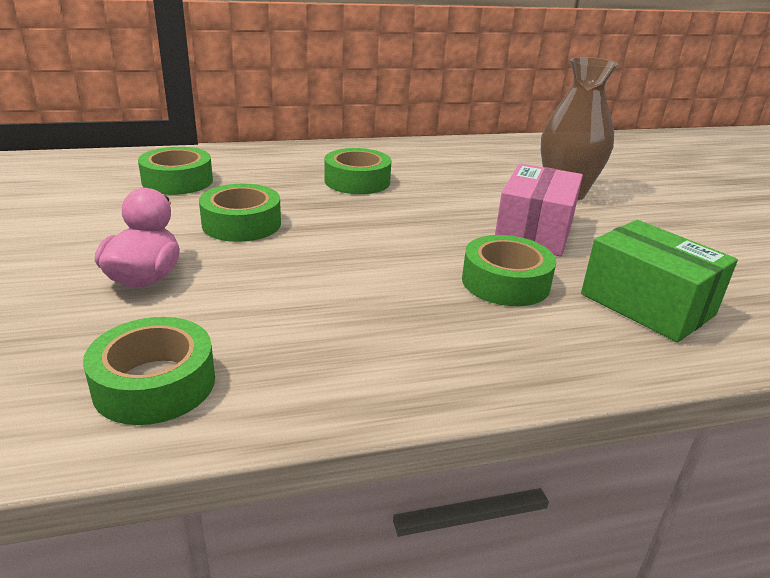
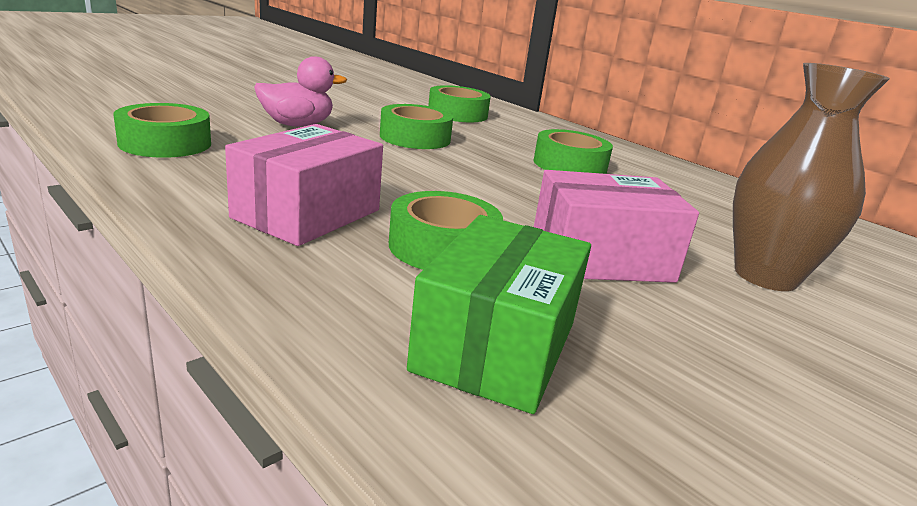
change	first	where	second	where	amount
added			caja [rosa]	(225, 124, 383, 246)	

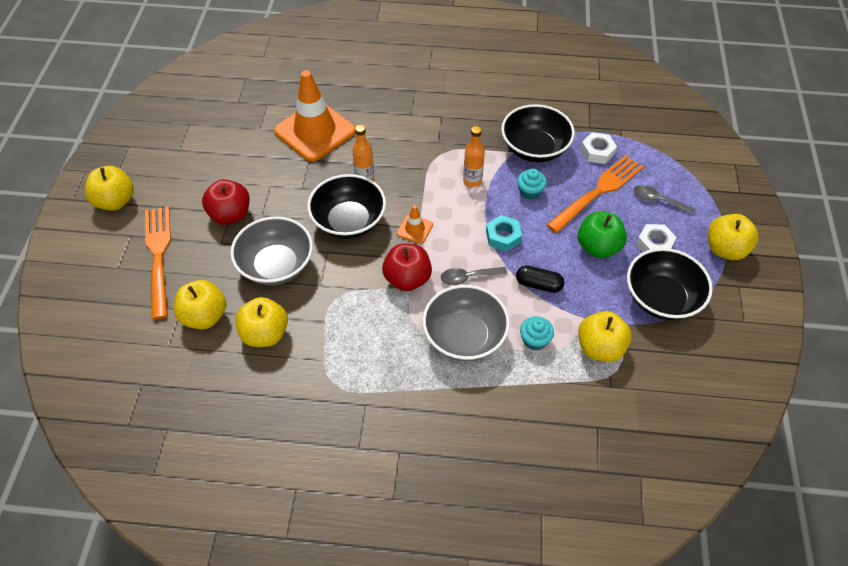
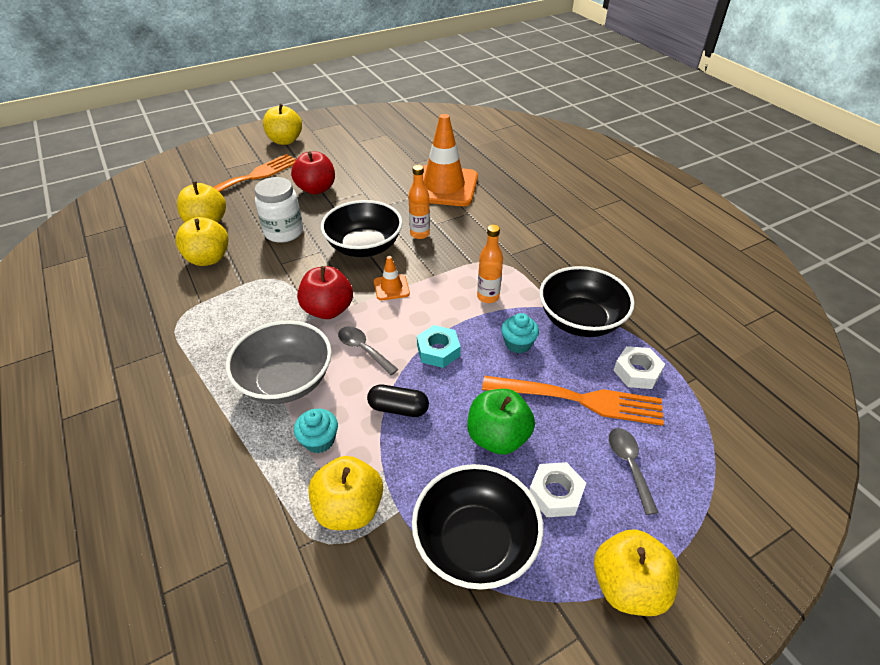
change	first	where	second	where	amount
replaced	cuenco [gris]	(231, 216, 313, 285)	tarro [blanco]	(255, 177, 303, 243)	
turned	cápsula [negro]	(516, 265, 564, 293)		(367, 385, 429, 417)	60 degrees counterclockwise

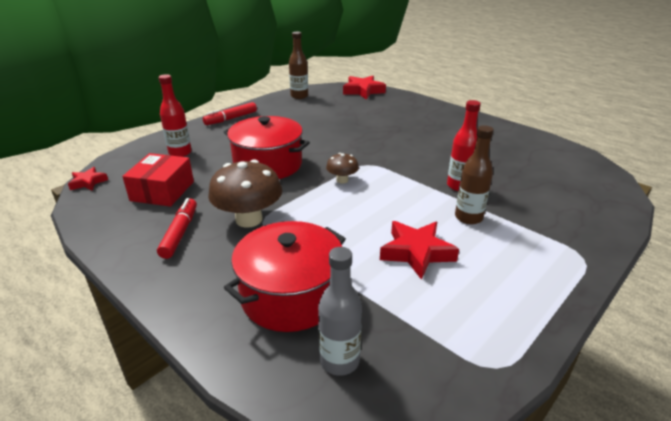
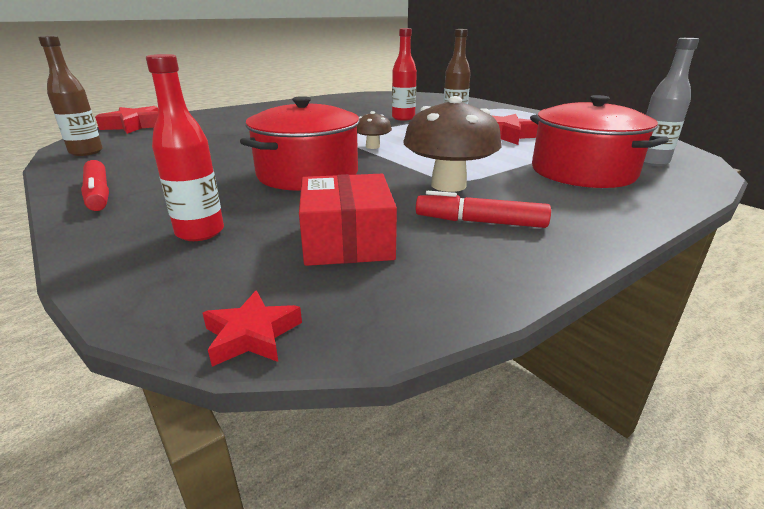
change	first	where	second	where	amount
turned	caja [rojo]	(122, 153, 194, 207)		(299, 174, 397, 266)	60 degrees clockwise

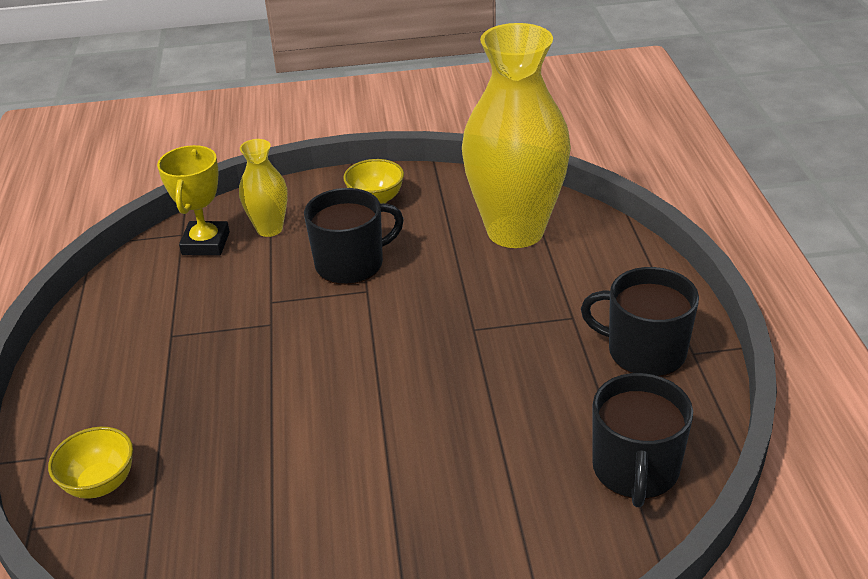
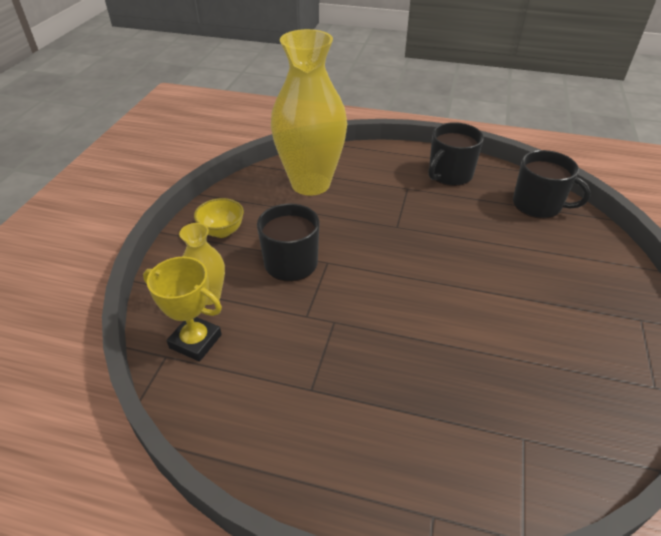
change	first	where	second	where	amount
removed	cuenco [amarillo]	(48, 427, 133, 499)			

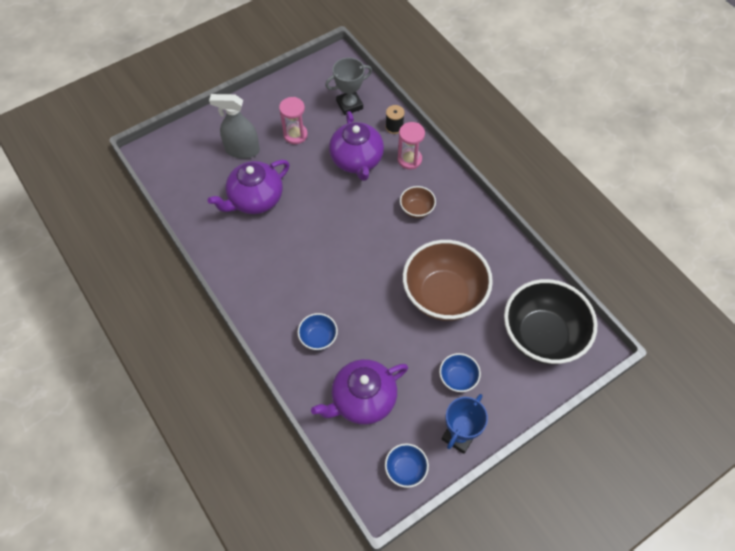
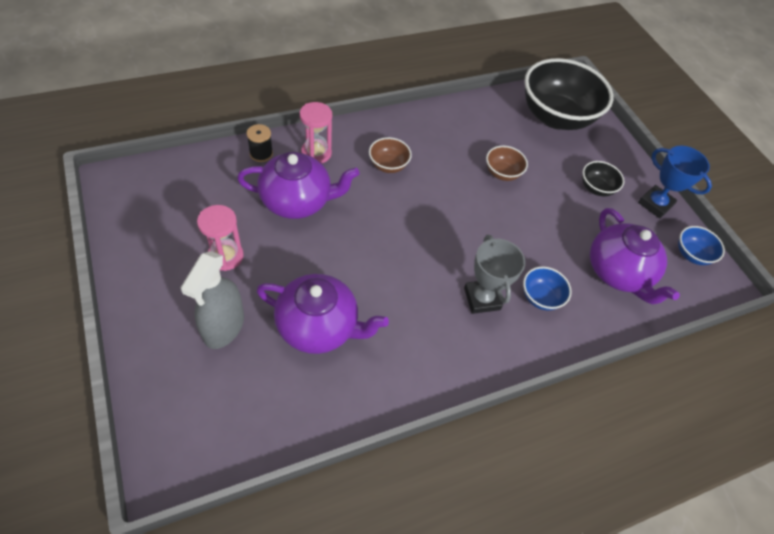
change	first	where	second	where	amount
turned	tetera [morado]	(207, 160, 290, 214)		(257, 274, 389, 354)	45 degrees counterclockwise
moved	trofeo [gris]	(325, 58, 372, 115)		(464, 235, 525, 314)	
resized	cuenco [marrón]	(403, 240, 493, 321)		(486, 146, 528, 181)	x0.44
recoloured	cuenco [azul]	(439, 353, 481, 392)	cuenco [negro]	(582, 161, 624, 196)	

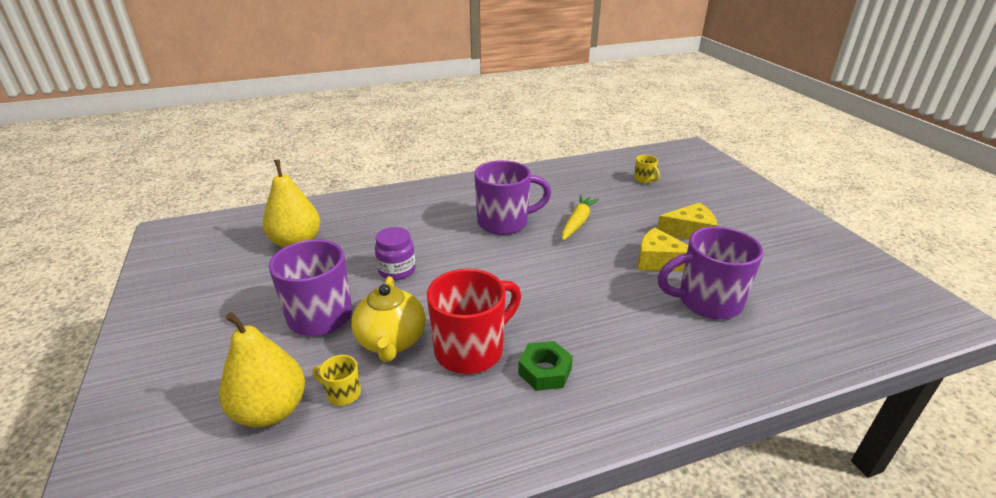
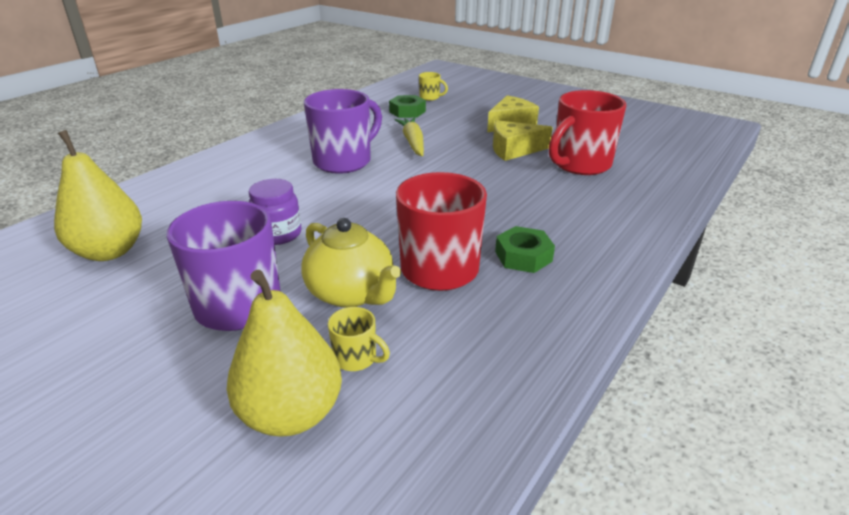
change	first	where	second	where	amount
turned	taza [amarillo]	(313, 355, 361, 406)		(328, 307, 390, 371)	135 degrees counterclockwise
added			tuerca [verde]	(389, 95, 426, 118)	
recoloured	taza [morado]	(658, 227, 764, 319)	taza [rojo]	(549, 90, 626, 175)	

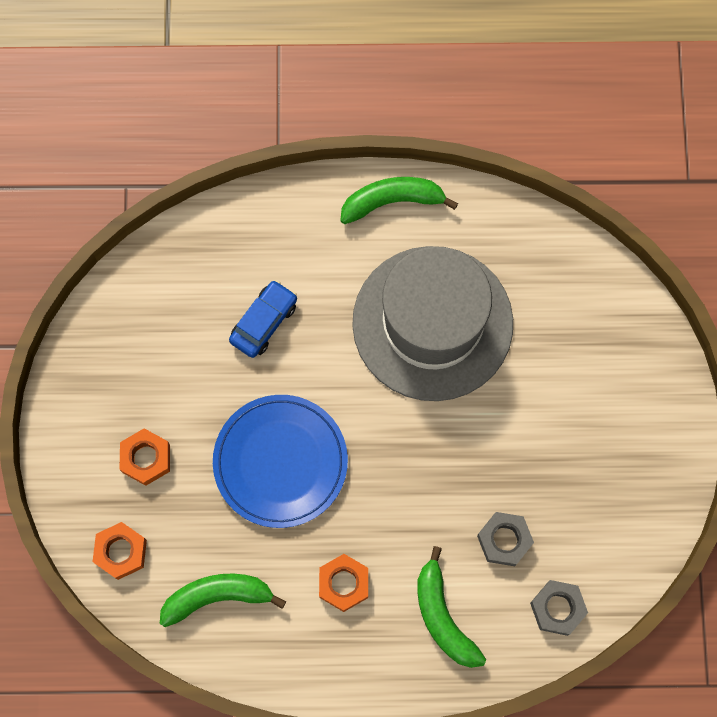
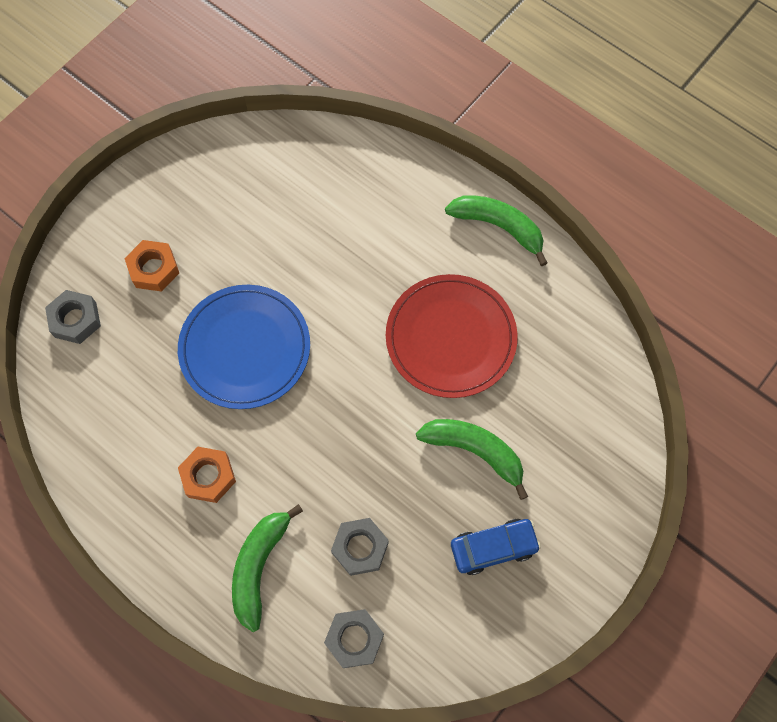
change	first	where	second	where	amount
recoloured	tuerca [naranja]	(92, 522, 147, 580)	tuerca [gris]	(45, 290, 101, 344)	
replaced	sombrero [gris]	(352, 246, 513, 401)	plato [rojo]	(386, 274, 518, 398)	
moved	plátano [verde]	(160, 574, 286, 627)		(416, 419, 528, 500)	
moved	coche [azul]	(229, 280, 297, 358)		(451, 519, 541, 575)	

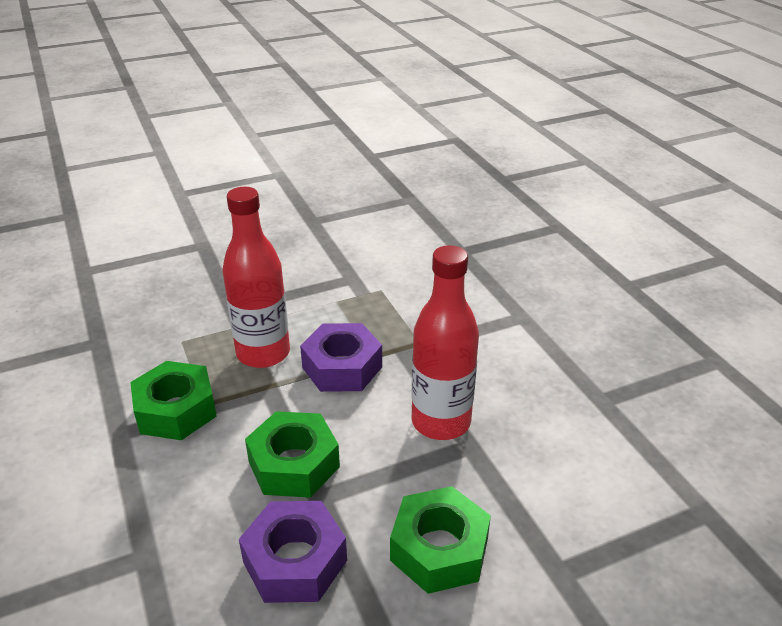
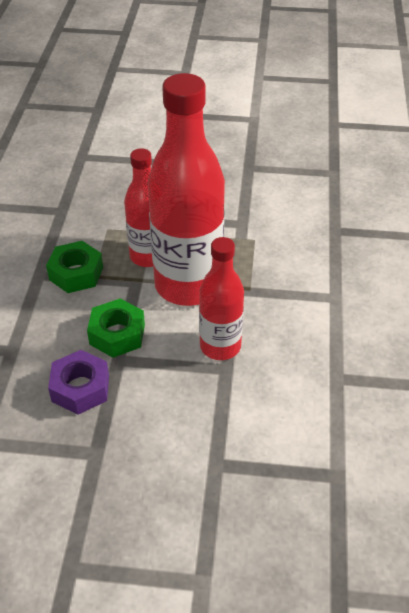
change	first	where	second	where	amount
replaced	tuerca [morado]	(300, 323, 382, 392)	botella [rojo]	(148, 73, 225, 306)	
removed	tuerca [verde]	(390, 486, 491, 594)			

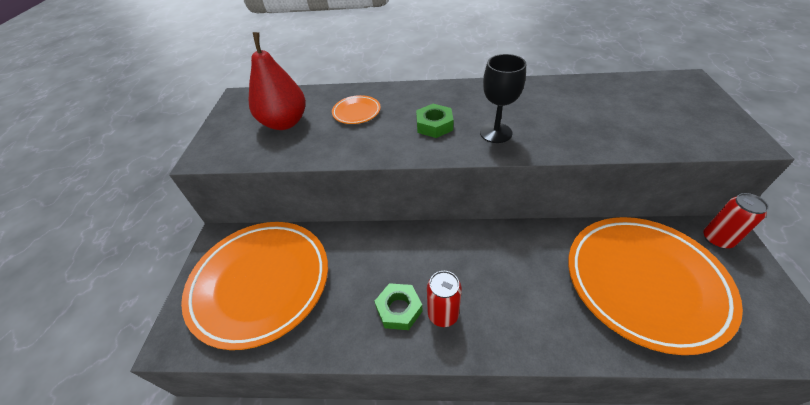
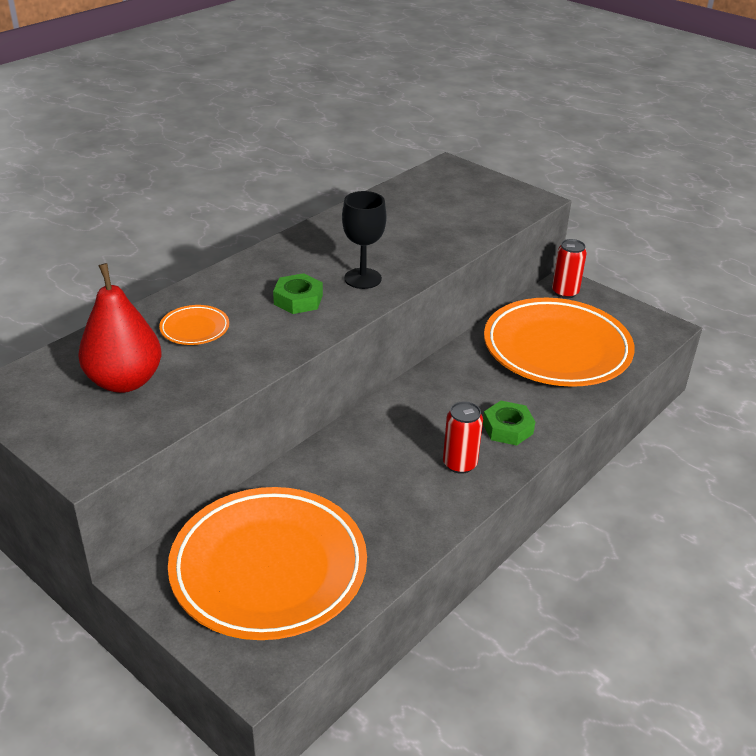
change	first	where	second	where	amount
moved	tuerca [verde]	(374, 283, 423, 330)		(483, 401, 535, 446)	

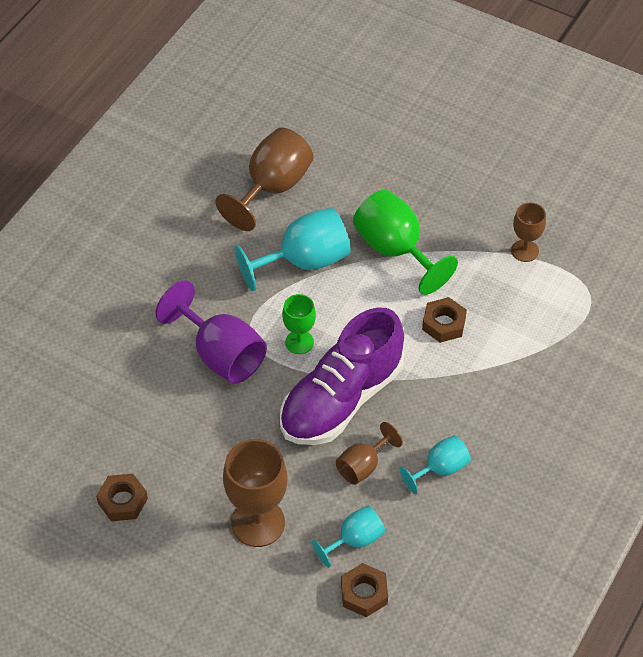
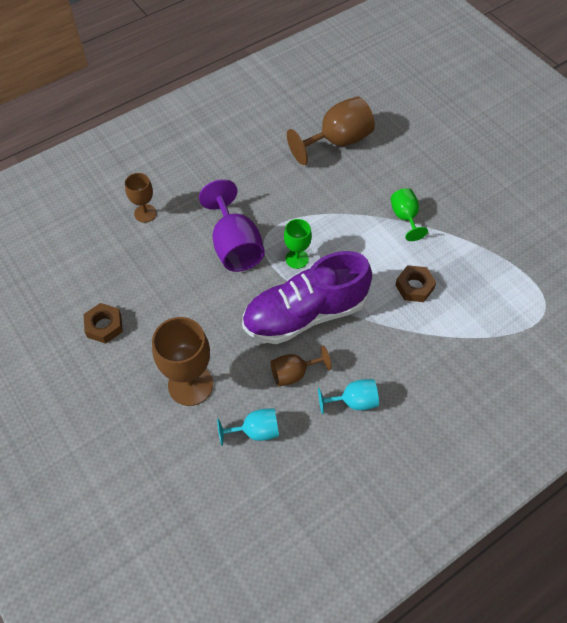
change	first	where	second	where	amount
moved	copa [marrón]	(511, 203, 546, 262)		(125, 173, 157, 223)	
resized	copa [verde]	(353, 189, 458, 295)		(391, 188, 428, 241)	x0.57
removed	copa [turquesa]	(234, 208, 351, 291)			
removed	tuerca [marrón]	(341, 563, 388, 617)			

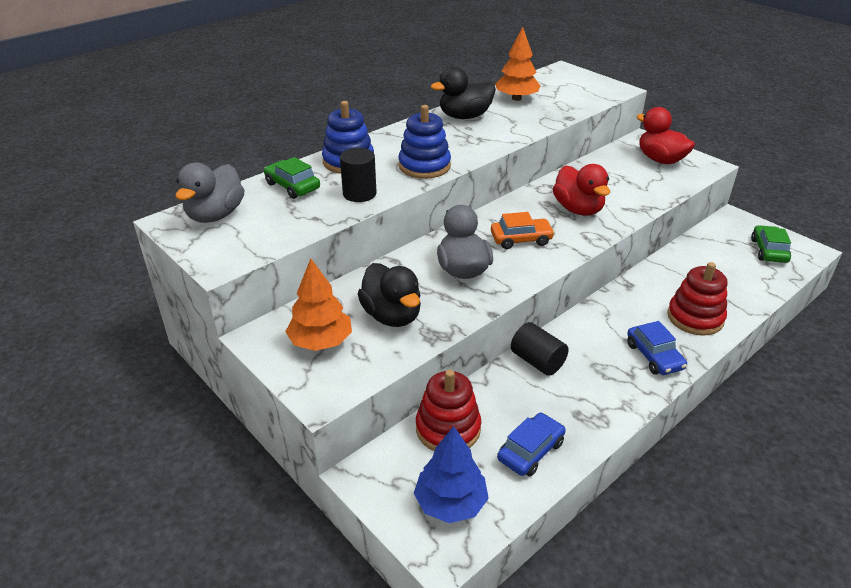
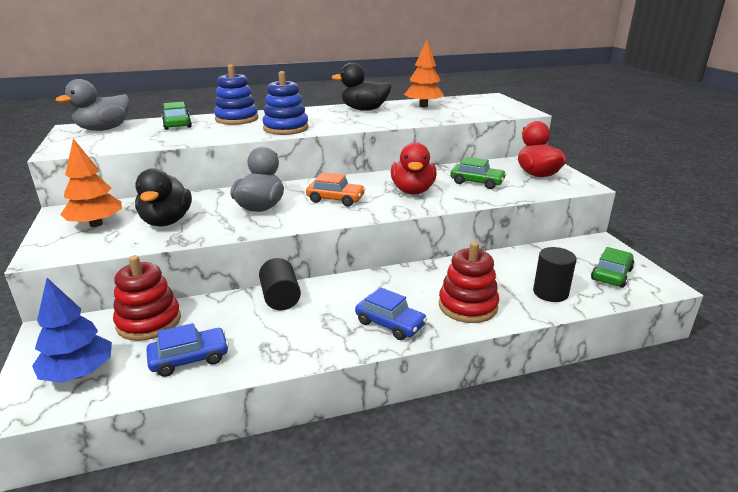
change	first	where	second	where	amount
turned	coche [azul]	(627, 321, 687, 375)		(355, 287, 427, 340)	60 degrees counterclockwise
added			coche [verde]	(450, 157, 507, 189)	
moved	cilindro [negro]	(340, 148, 377, 202)		(533, 247, 576, 302)	

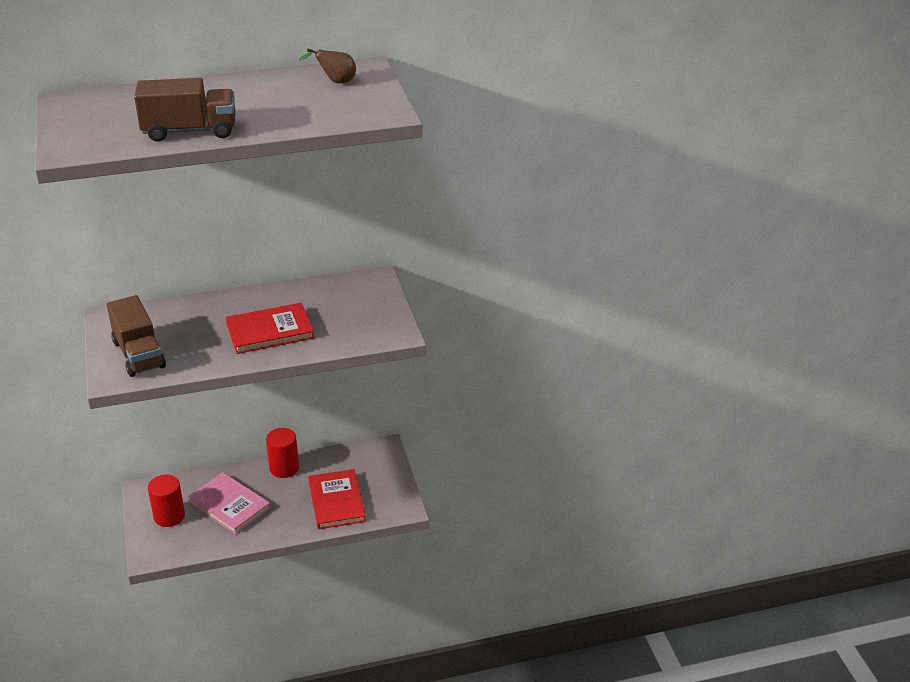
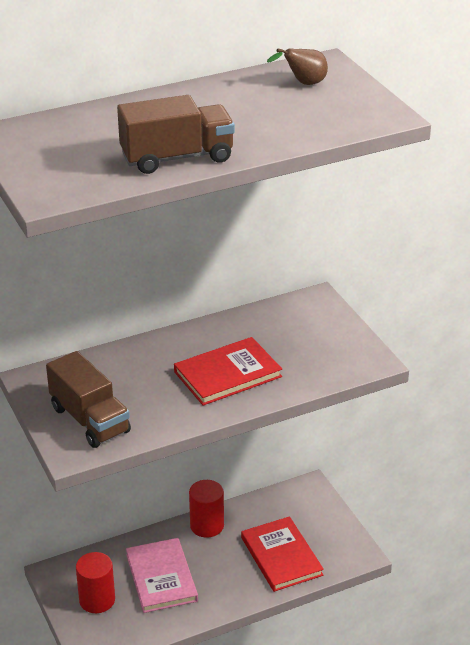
change	first	where	second	where	amount
turned	libro [rosa]	(187, 472, 271, 535)		(126, 538, 198, 613)	45 degrees clockwise

